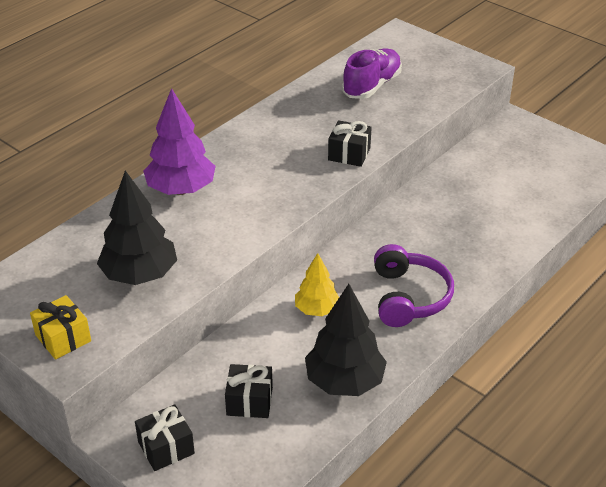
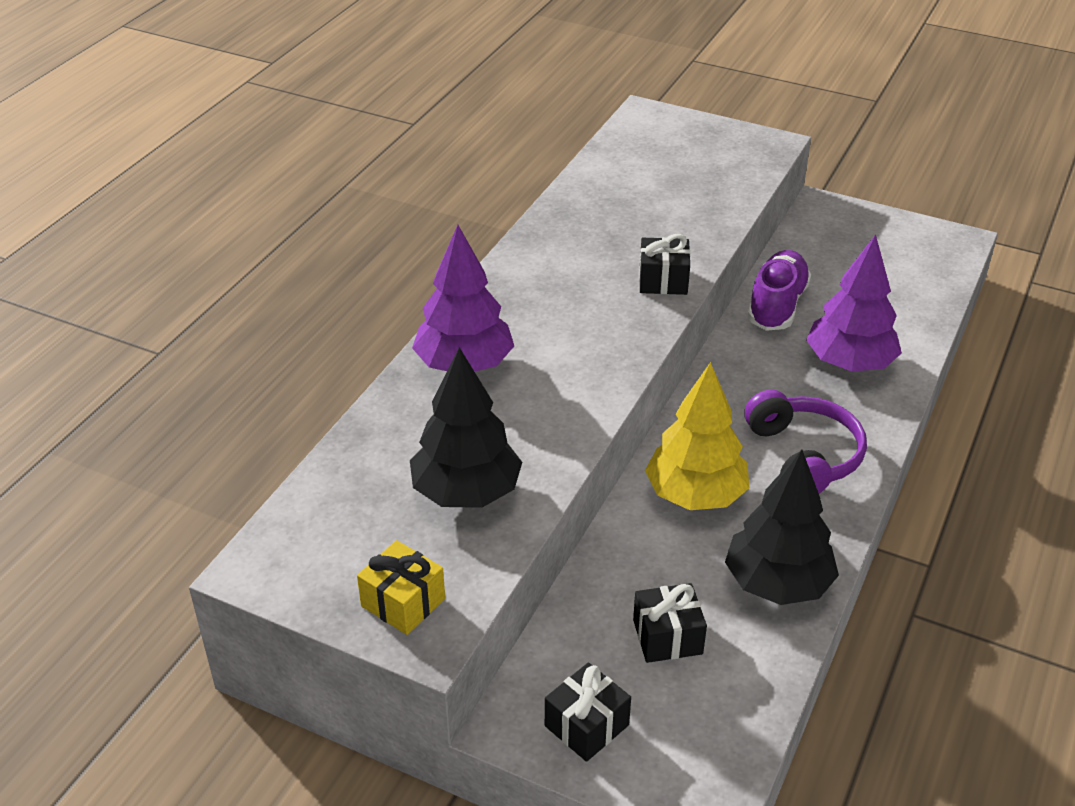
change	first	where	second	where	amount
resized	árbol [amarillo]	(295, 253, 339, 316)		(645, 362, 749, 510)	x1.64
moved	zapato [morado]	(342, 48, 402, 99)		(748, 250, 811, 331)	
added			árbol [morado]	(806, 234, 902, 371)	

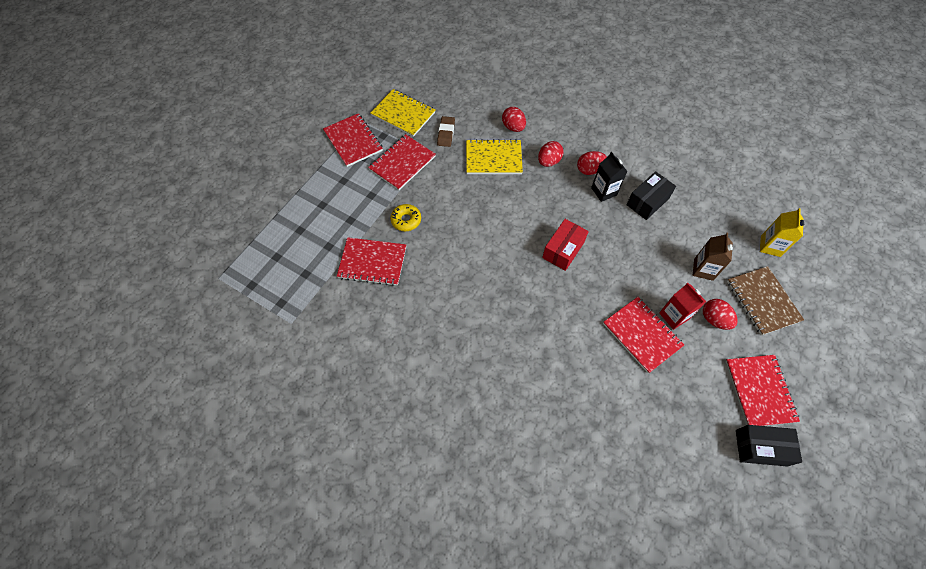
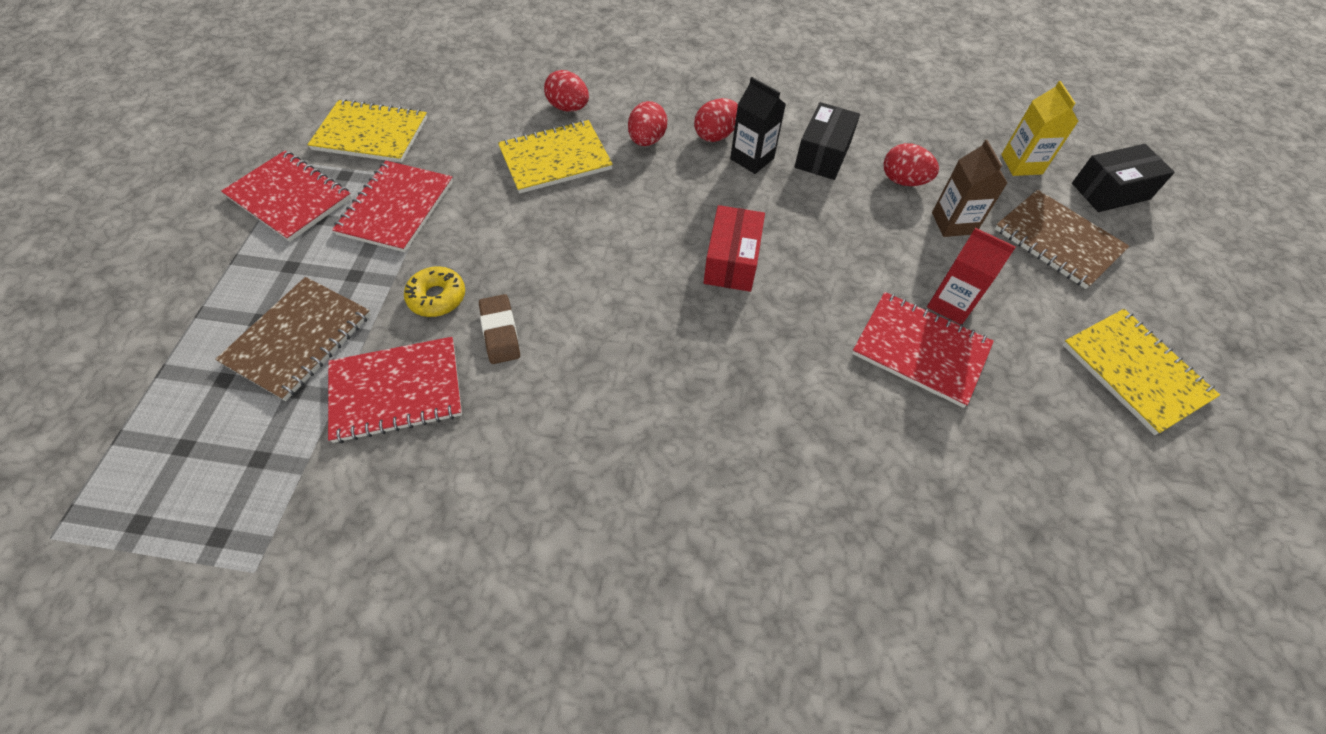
change	first	where	second	where	amount
added			cuaderno [marrón]	(215, 277, 371, 401)	
moved	goma de borrar [marrón]	(437, 116, 455, 147)		(479, 294, 520, 364)	
moved	huevo [rojo]	(703, 299, 738, 330)		(883, 143, 939, 186)	
recoloured	cuaderno [rojo]	(726, 355, 800, 426)	cuaderno [amarillo]	(1062, 309, 1220, 435)	
moved	caja [negro]	(736, 425, 802, 467)		(1072, 144, 1175, 212)	

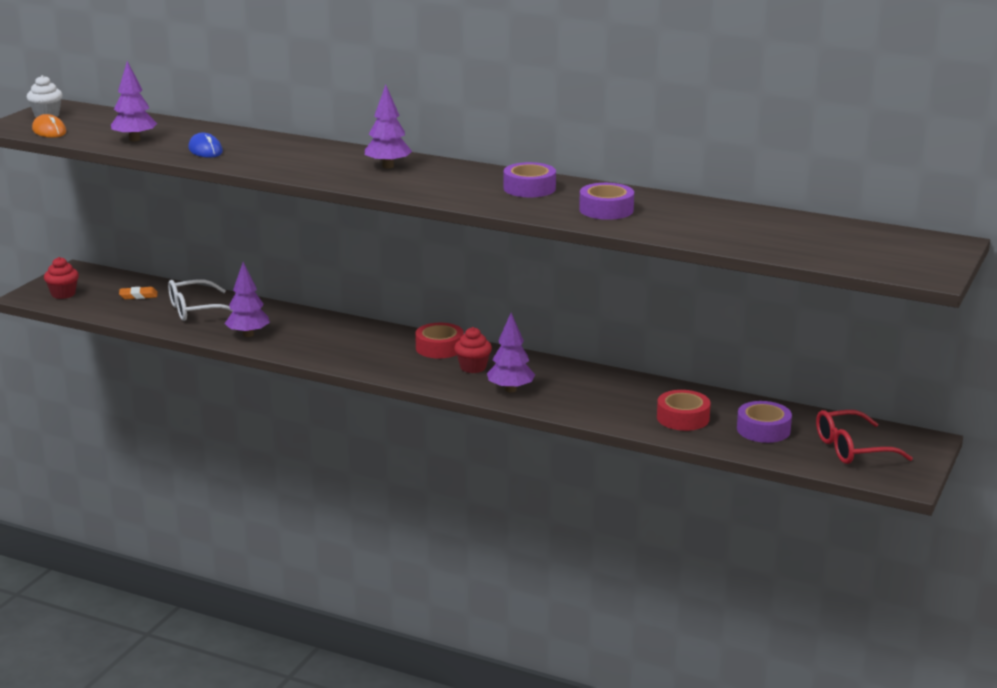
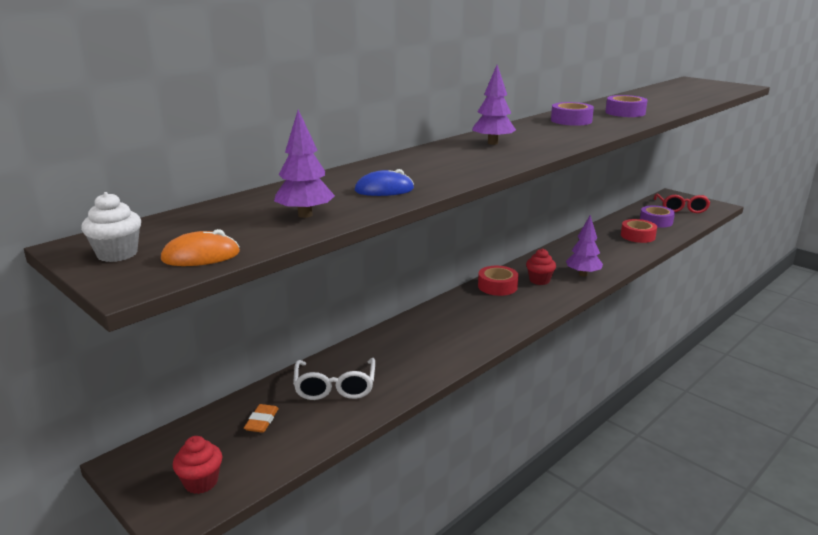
change	first	where	second	where	amount
removed	árbol [morado]	(224, 262, 270, 337)			

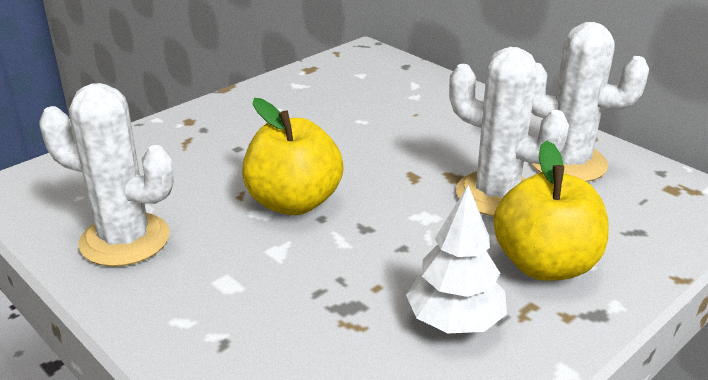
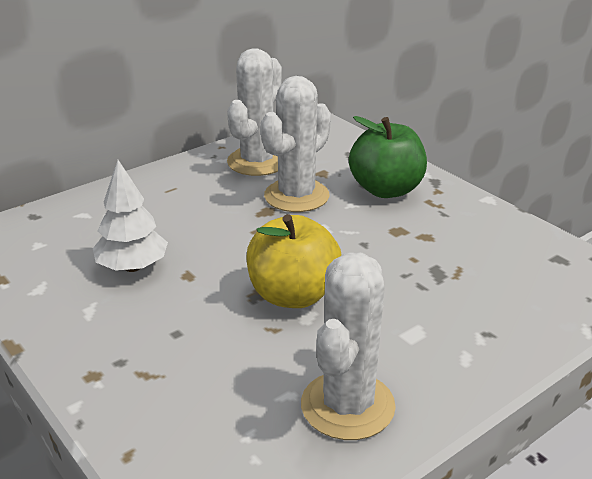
change	first	where	second	where	amount
moved	árbol [blanco]	(406, 185, 507, 333)		(93, 160, 168, 272)	
recoloured	manzana [amarillo]	(493, 141, 609, 281)	manzana [verde]	(349, 116, 427, 198)	

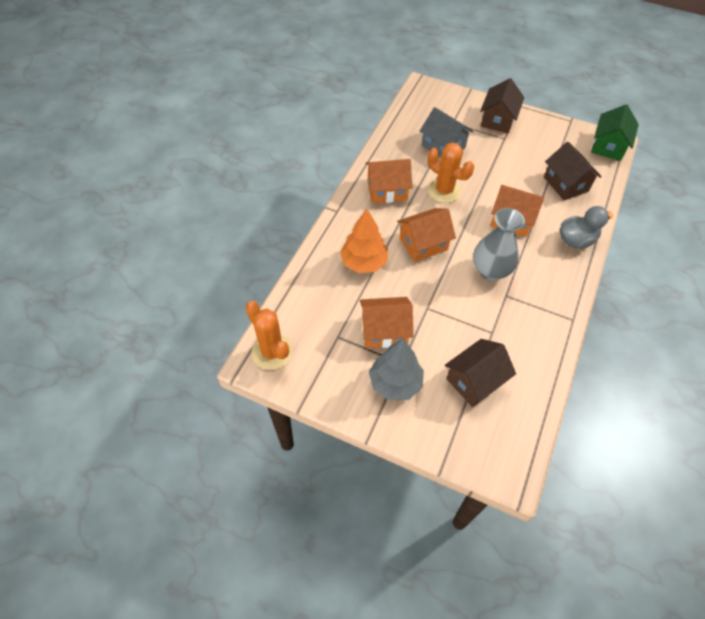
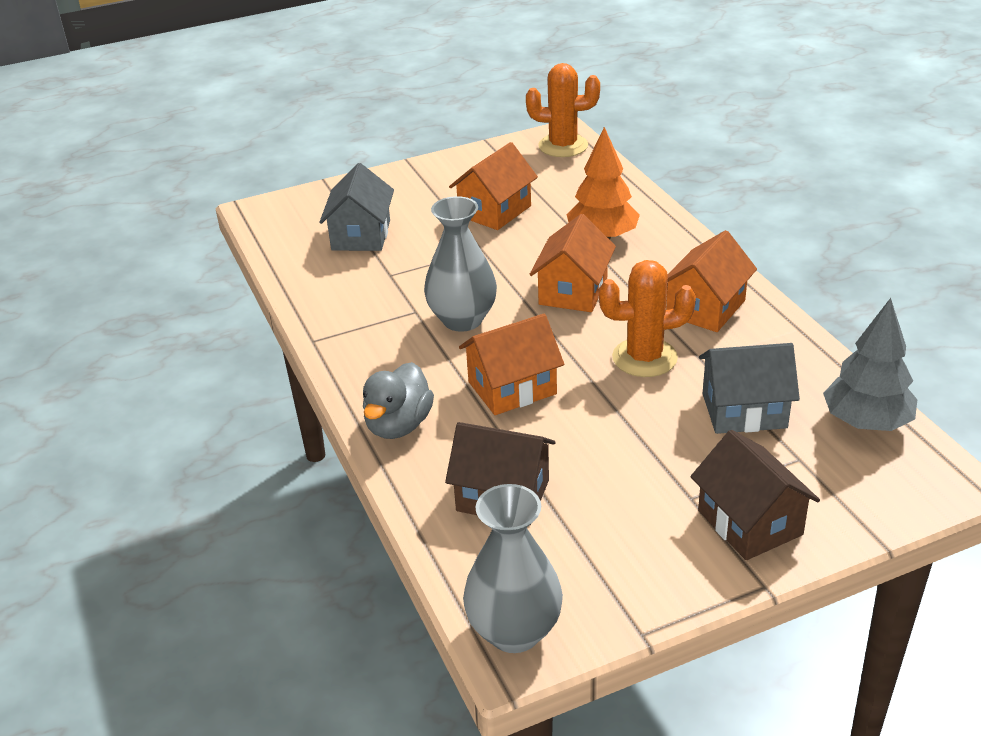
change	first	where	second	where	amount
recoloured	casa [marrón]	(445, 339, 516, 407)	casa [gris]	(319, 163, 394, 251)	
replaced	casa [verde]	(591, 105, 639, 161)	florero [gris]	(463, 484, 563, 653)	
moved	árbol [gris]	(369, 338, 424, 401)		(823, 298, 917, 431)	

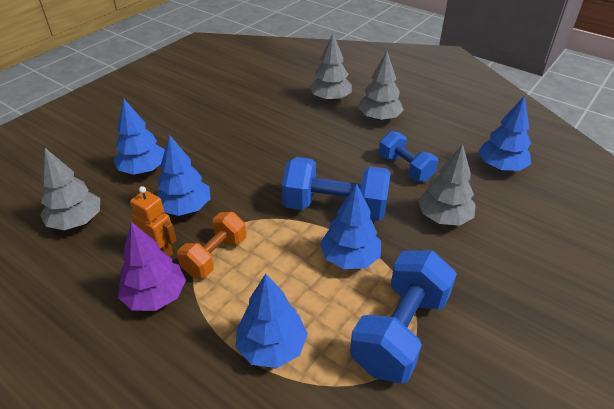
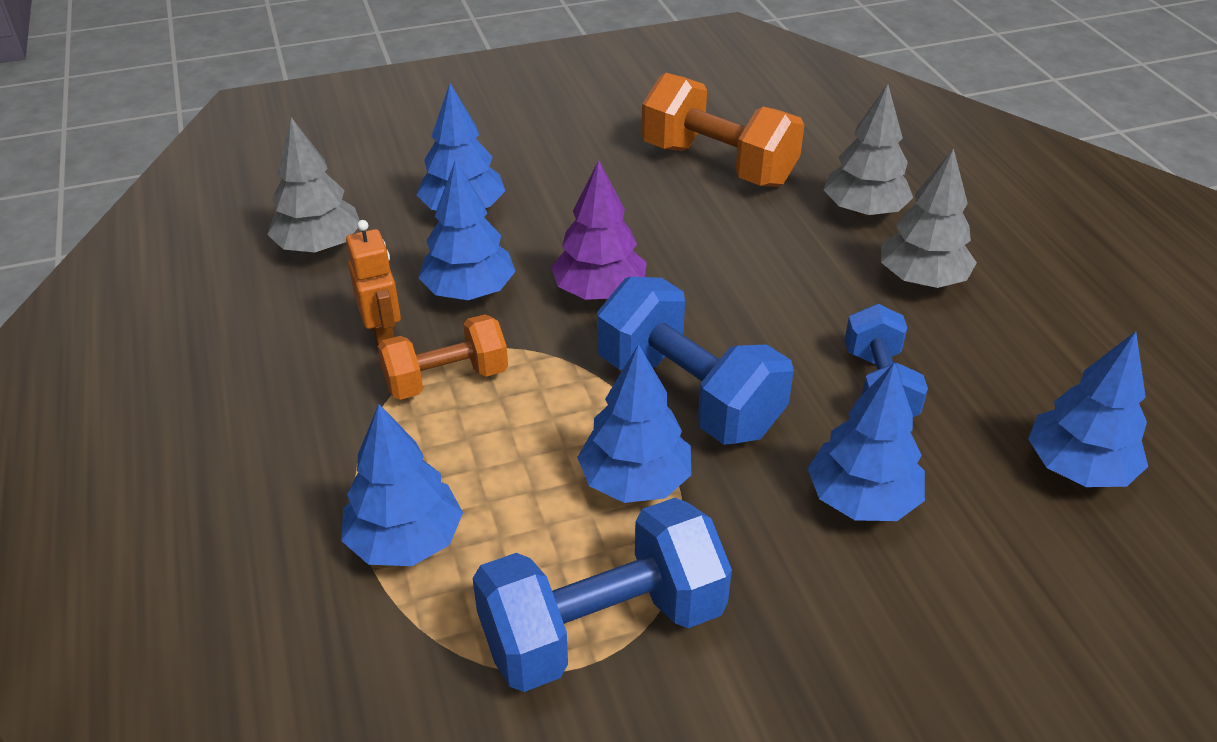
change	first	where	second	where	amount
moved	árbol [morado]	(118, 222, 186, 311)		(551, 160, 647, 300)	
added			mancuerna [naranja]	(642, 73, 805, 187)	
recoloured	árbol [gris]	(418, 144, 476, 226)	árbol [azul]	(808, 362, 925, 521)	

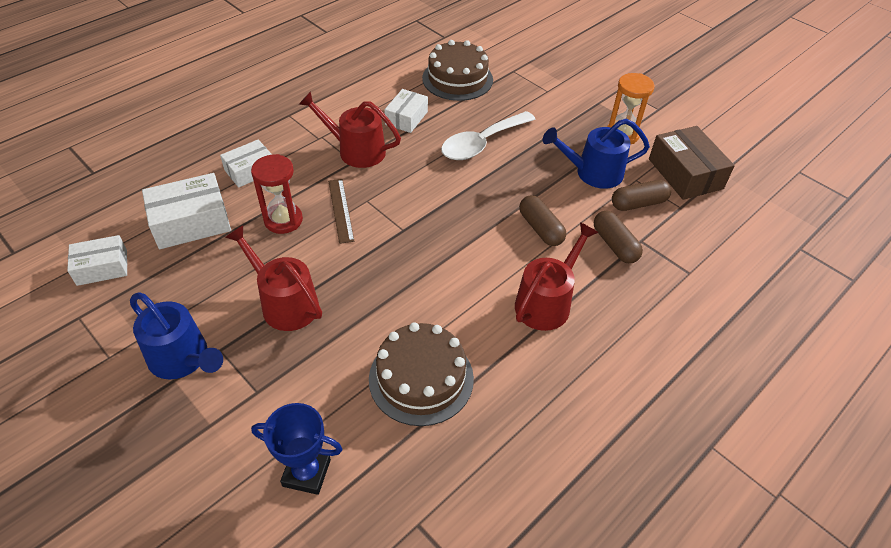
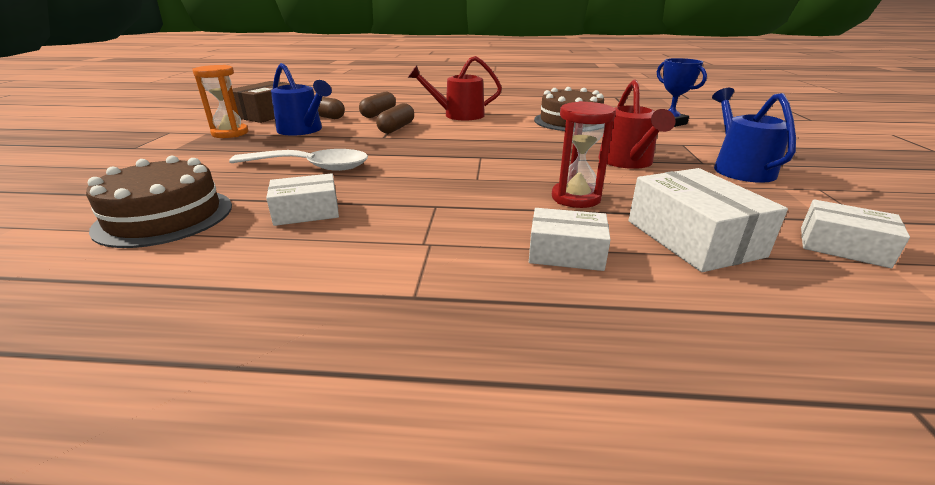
change	first	where	second	where	amount
turned	caja [blanco]	(142, 173, 231, 249)		(628, 168, 788, 272)	45 degrees clockwise
removed	regadera [rojo]	(299, 91, 401, 168)			
removed	regla [marrón]	(328, 179, 354, 244)			

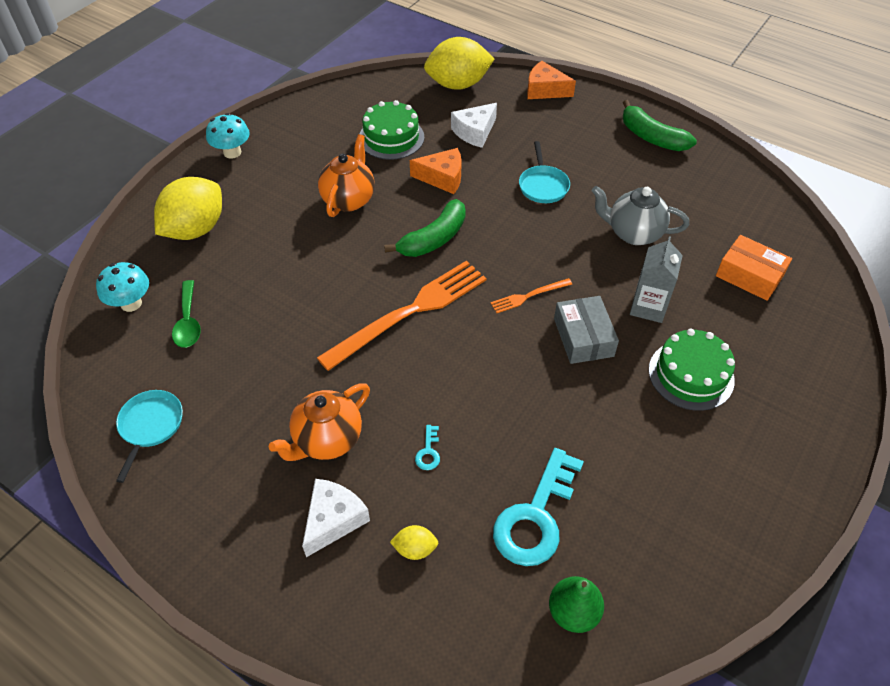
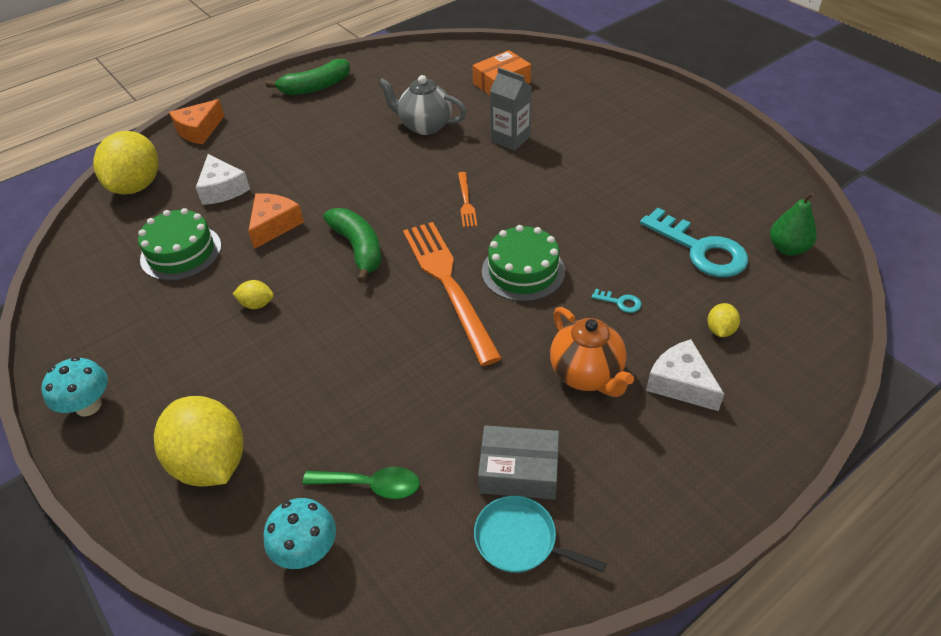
change	first	where	second	where	amount
replaced	tetera [naranja]	(318, 134, 375, 217)	limón [amarillo]	(233, 280, 274, 309)	
turned	tetera [gris]	(592, 186, 689, 245)		(378, 75, 467, 135)	75 degrees clockwise
moved	caja [gris]	(554, 296, 619, 364)		(478, 425, 559, 499)	
moved	tarta [verde]	(649, 329, 735, 411)		(482, 225, 565, 302)	
removed	sartén [turquesa]	(519, 141, 570, 203)			

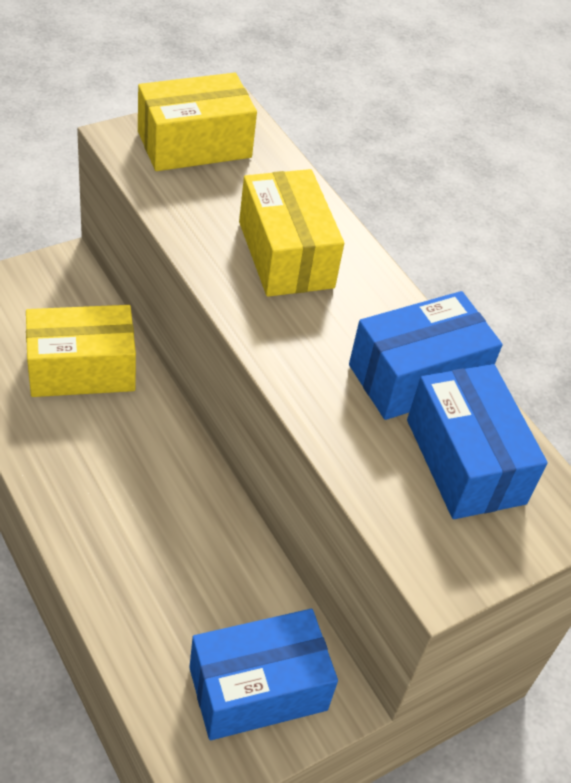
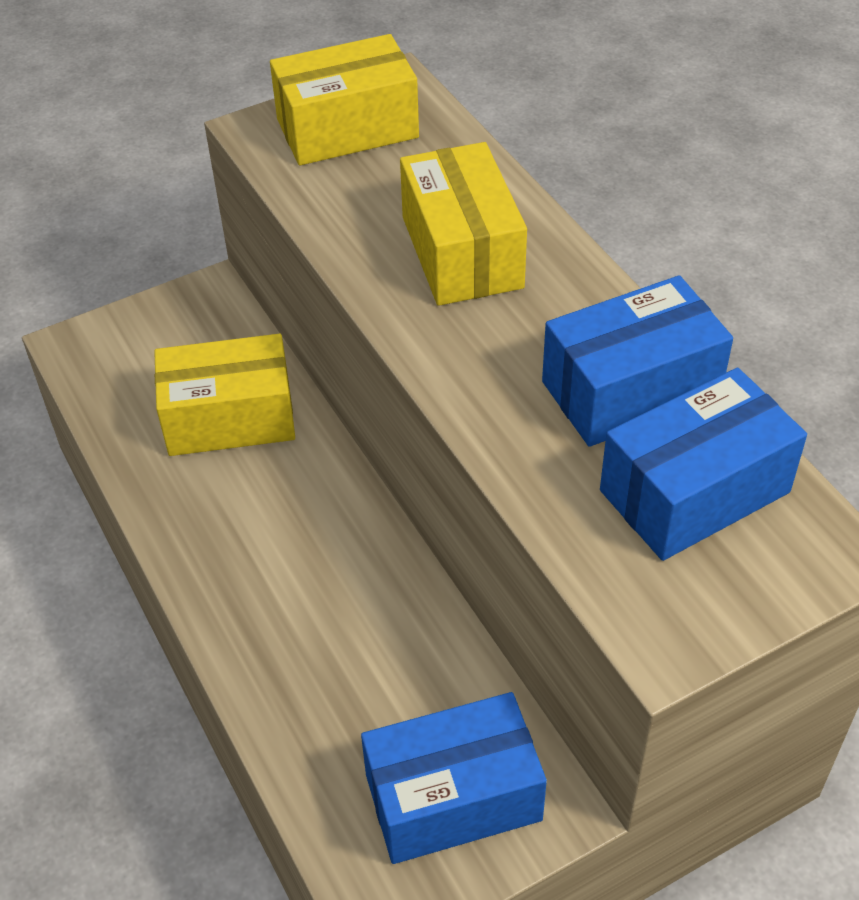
change	first	where	second	where	amount
turned	caja [azul]	(407, 364, 548, 519)		(600, 368, 807, 561)	75 degrees clockwise

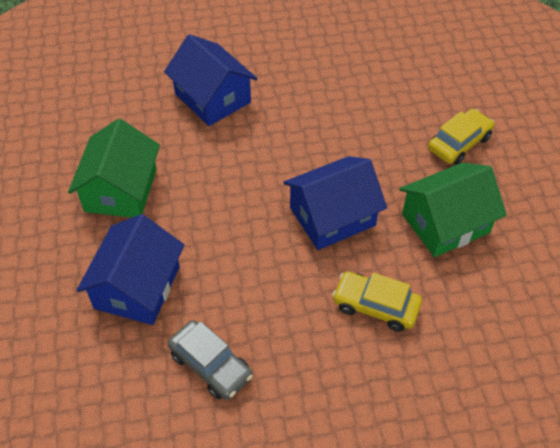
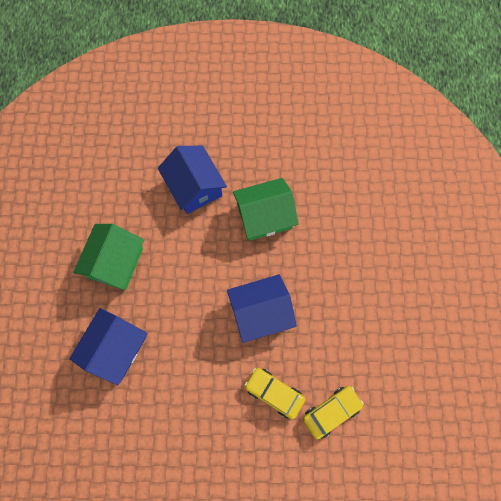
change	first	where	second	where	amount
moved	casa [verde]	(399, 163, 507, 257)		(233, 178, 298, 241)	
moved	coche [amarillo]	(428, 109, 494, 165)		(303, 386, 364, 440)	
removed	coche [gris]	(168, 320, 253, 400)			

